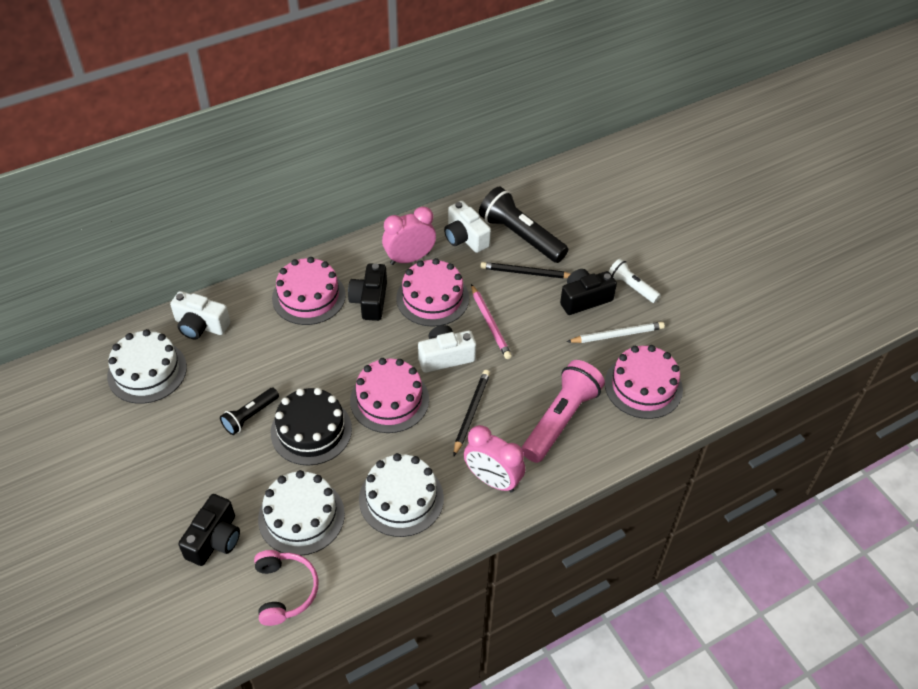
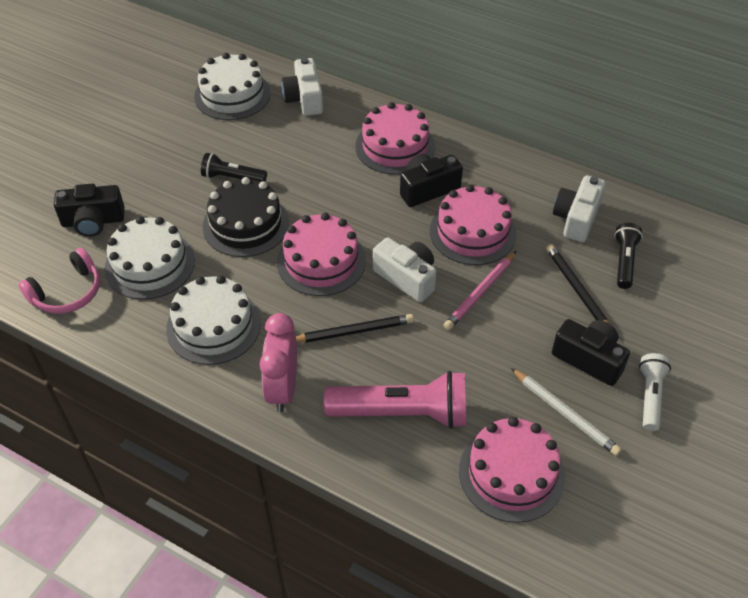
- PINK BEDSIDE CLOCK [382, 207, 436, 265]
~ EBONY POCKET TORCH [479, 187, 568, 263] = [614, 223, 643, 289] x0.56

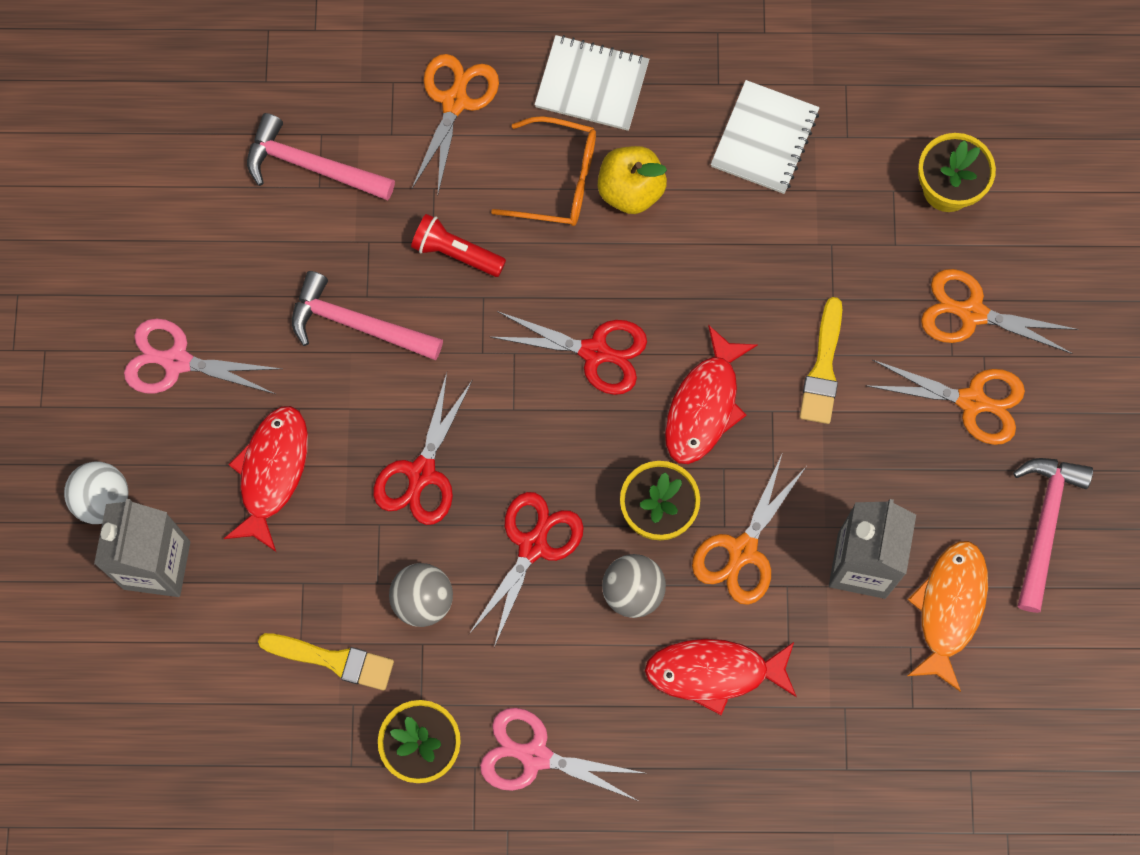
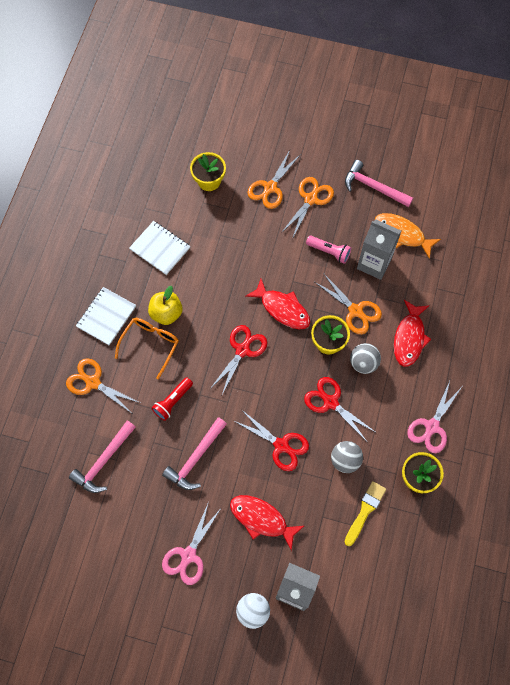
- BRIGHT YELLOW BRUSH [799, 297, 842, 424]
+ PINK POCKET TORCH [306, 236, 351, 264]

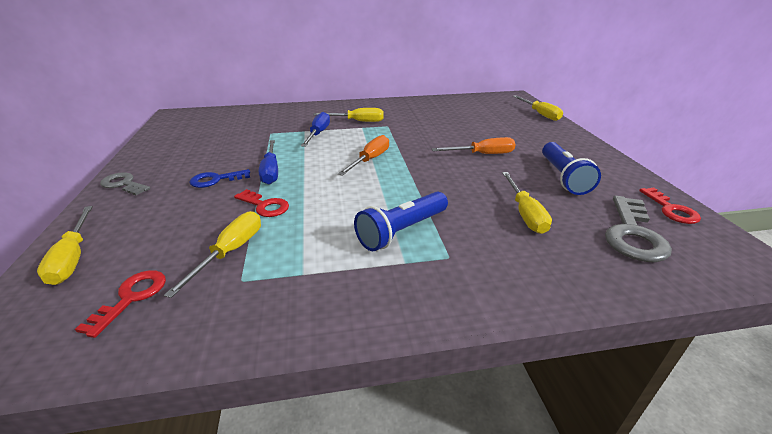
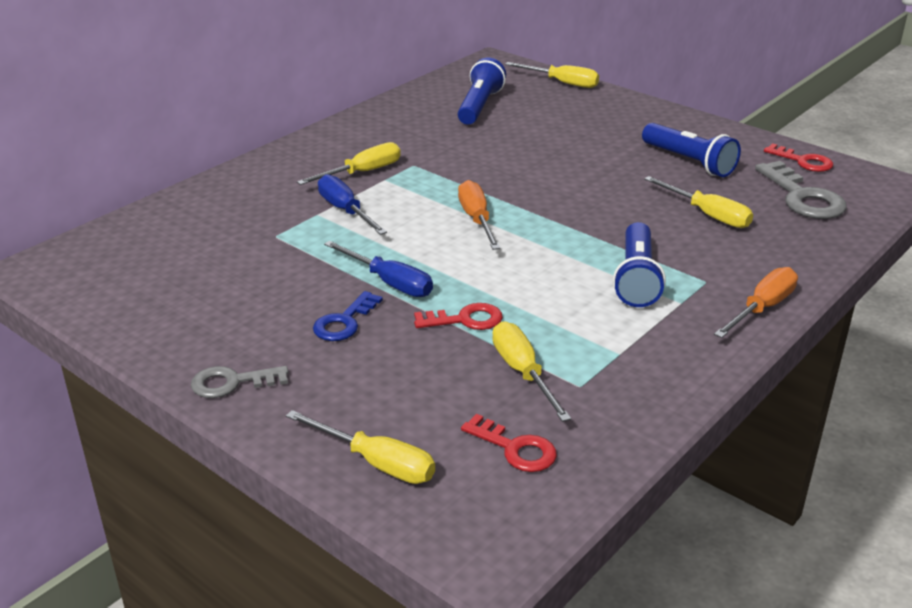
~ CRIMSON KEY [75, 270, 166, 338] = [461, 414, 557, 472] 150 degrees clockwise
~ ORANGE FLAT SCREWDRIVER [432, 137, 516, 154] to [714, 267, 798, 338]
+ COBALT POCKET TORCH [458, 58, 506, 125]

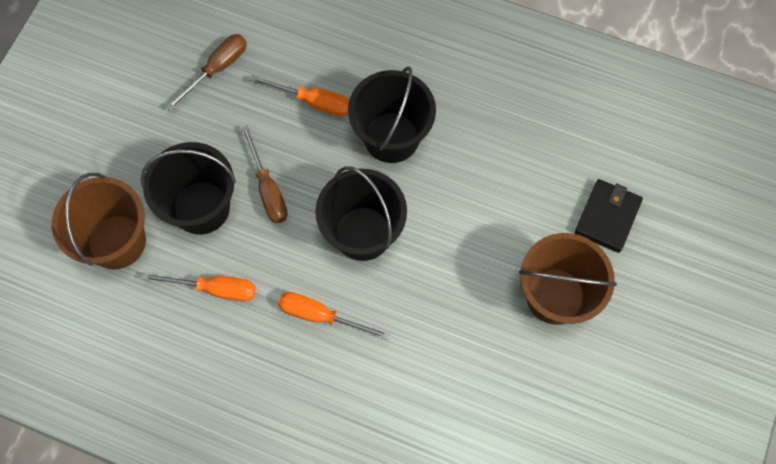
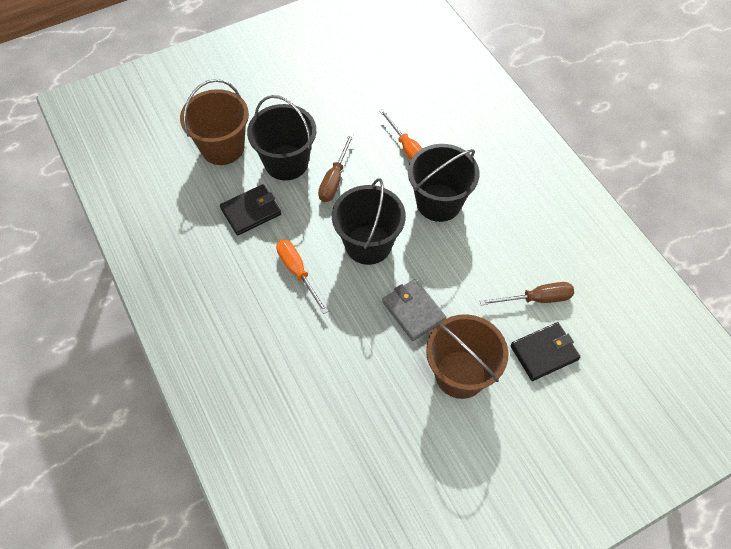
~ ORANGE FLAT SCREWDRIVER [142, 273, 256, 302] to EBONY CARD WALLET [220, 184, 281, 236]
~ RUSSET FLAT SCREWDRIVER [166, 34, 247, 111] to [480, 282, 574, 305]
+ ASH-GREY CARD WALLET [382, 279, 447, 341]

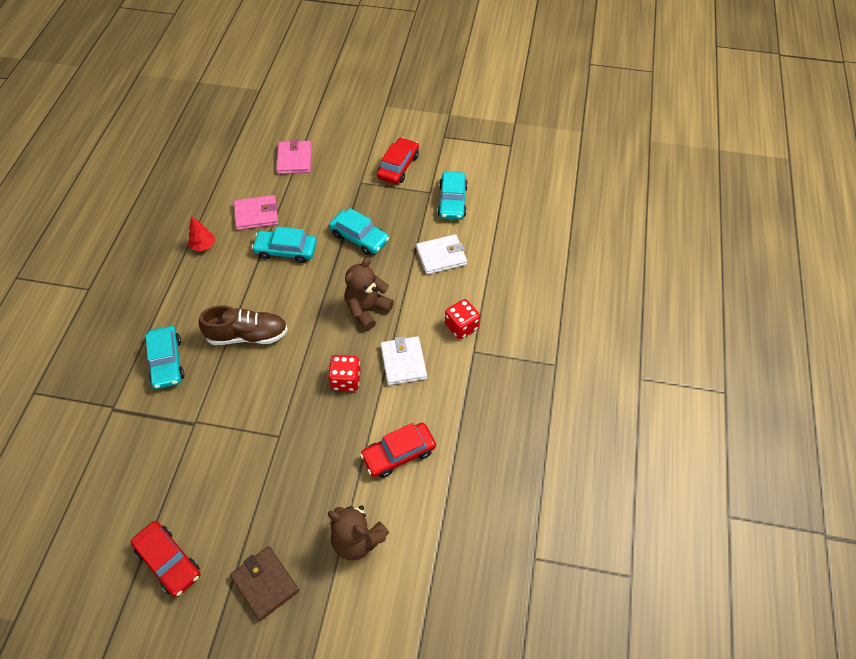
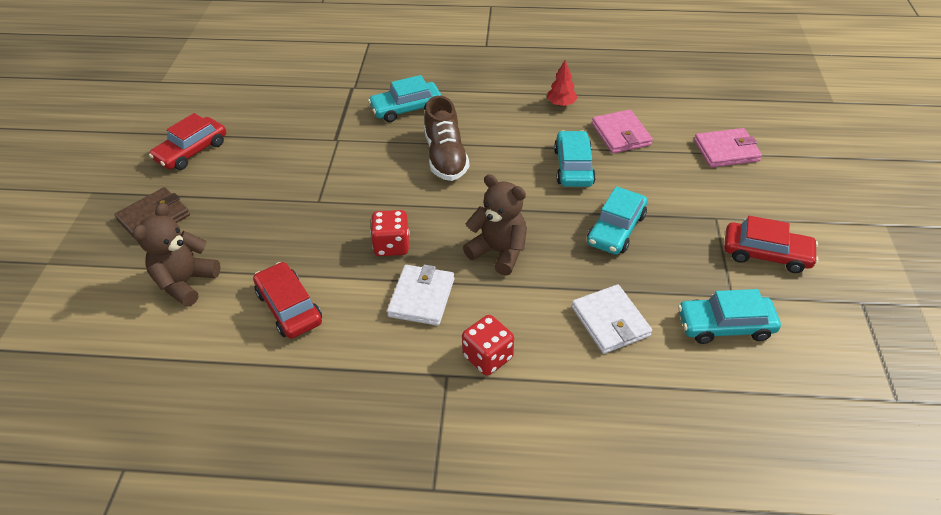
~ SNOW-WHITE CARD WALLET [380, 336, 427, 385] = [387, 265, 454, 326] 60 degrees counterclockwise

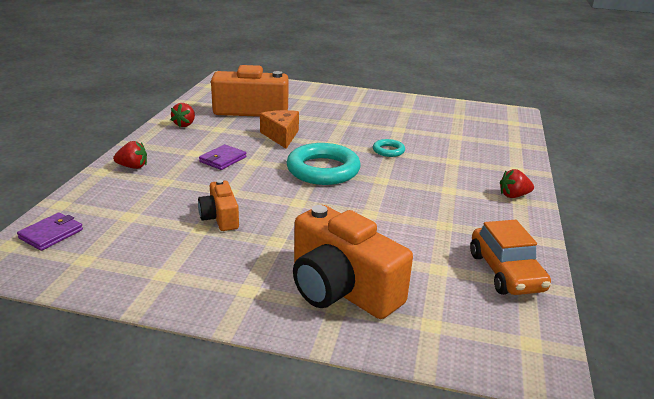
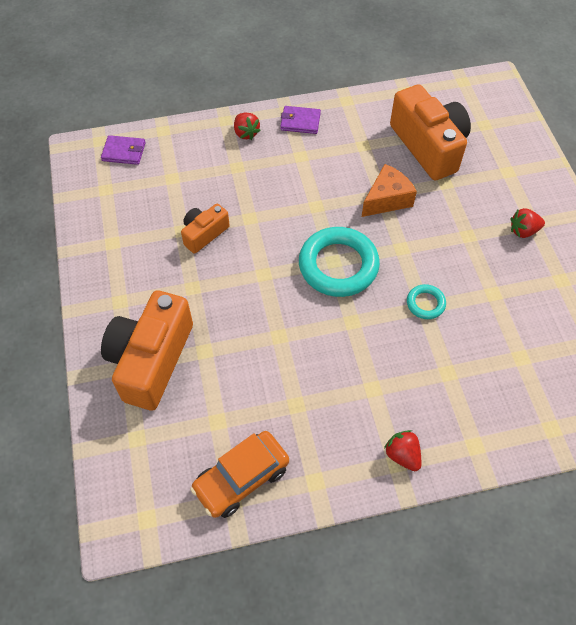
~ CRIMSON TOY STRAWBERRY [171, 103, 195, 127] to [511, 208, 545, 238]
~ VIOLET CARD WALLET [199, 144, 246, 170] to [280, 106, 321, 134]

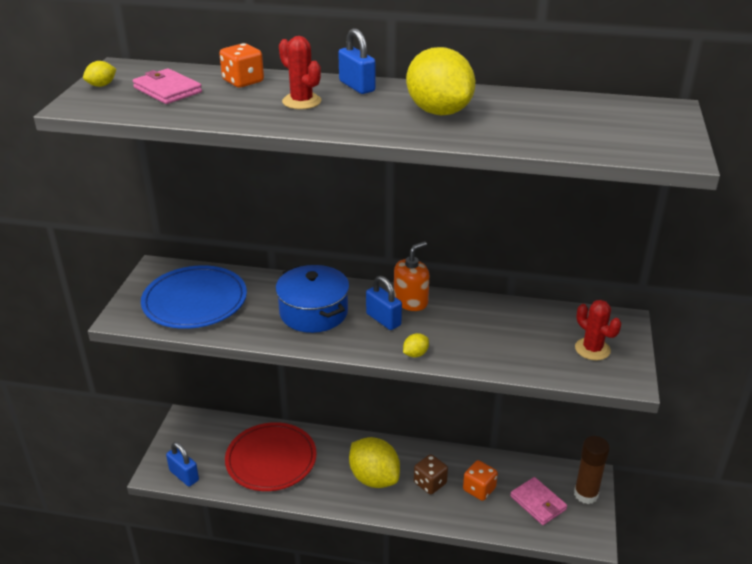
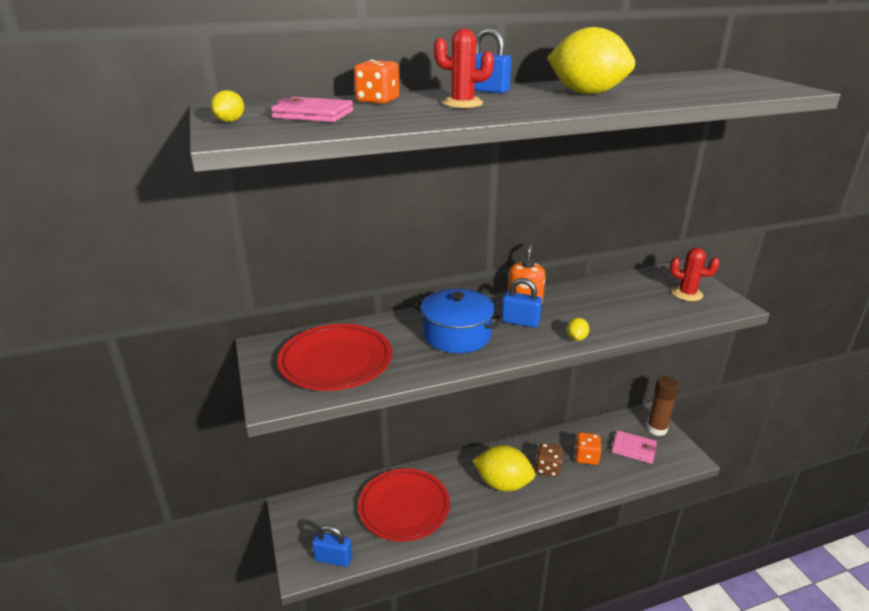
~ COBALT PLATE [141, 265, 247, 329] to CRIMSON PLATE [277, 324, 392, 391]

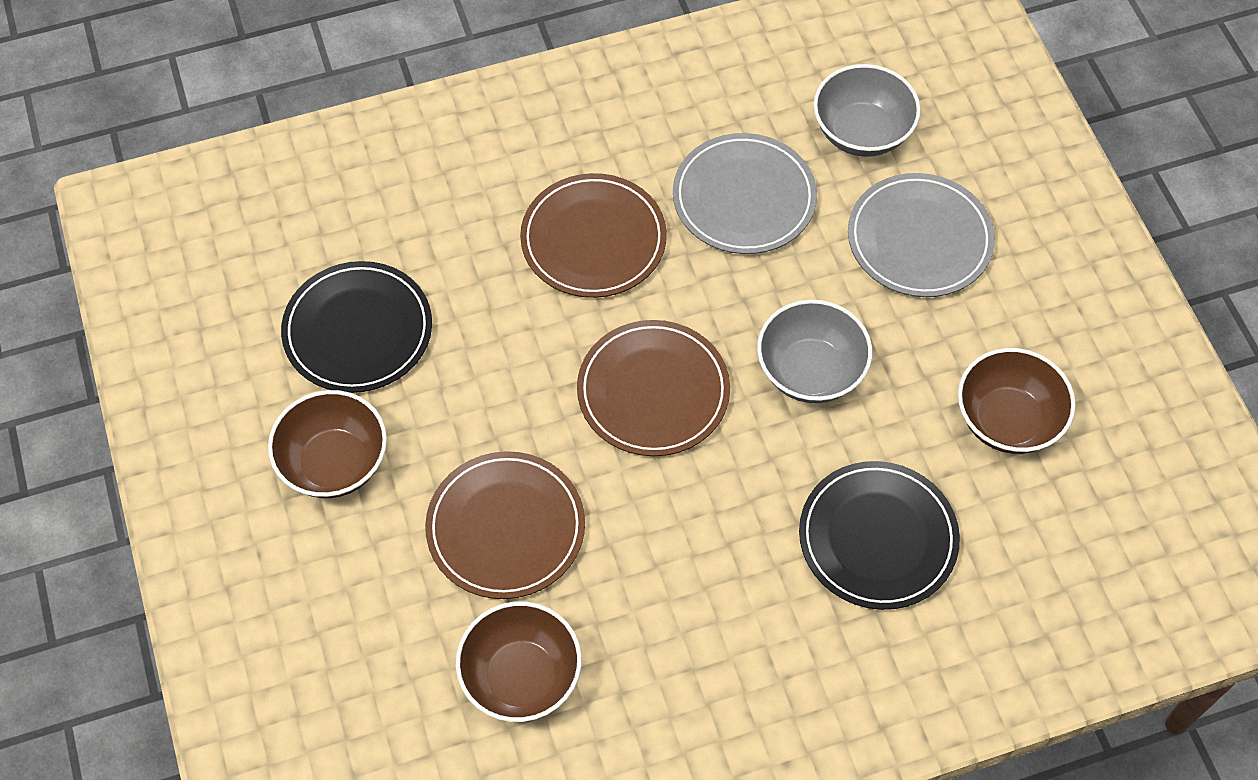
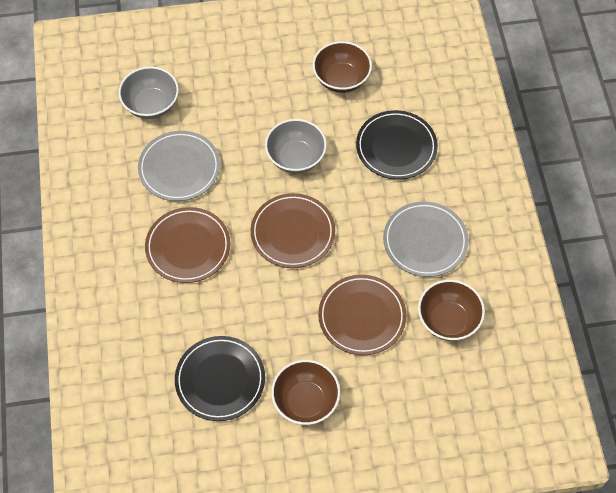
~ ASH-GREY PLATE [848, 173, 995, 297] to [383, 202, 469, 277]

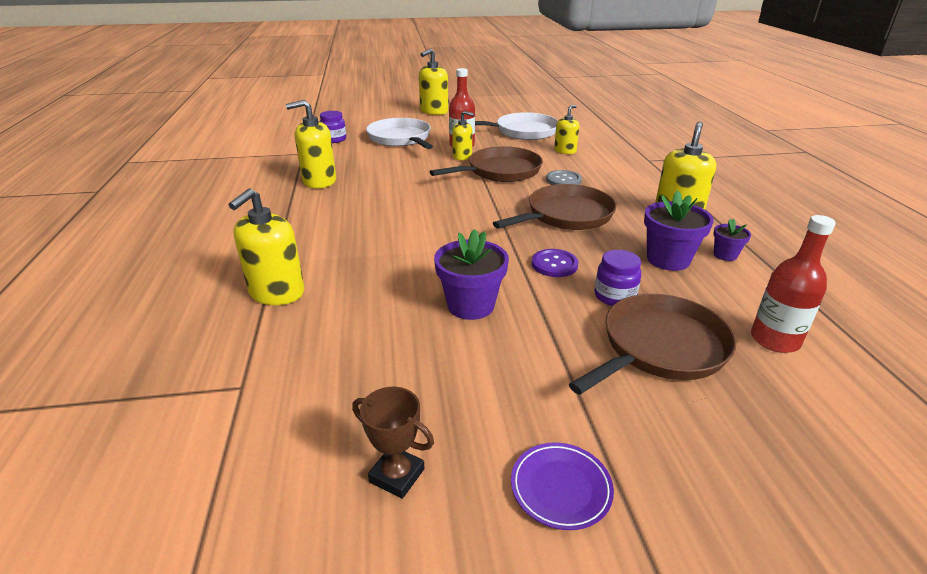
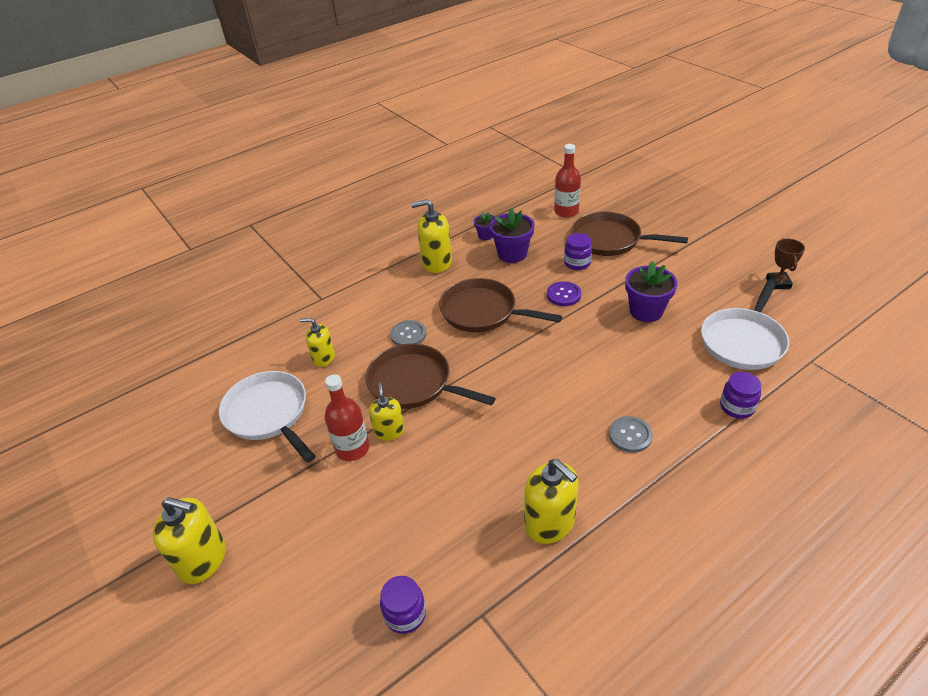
~ BRIGHT YELLOW PUMP BOTTLE [229, 188, 304, 305] to VIOLET JAR [720, 372, 762, 419]
~ SNOW-WHITE PAN [366, 118, 433, 149] to [701, 277, 789, 370]
- VIOLET PLATE [511, 442, 614, 530]
+ ASH-GREY BUTTON [609, 416, 653, 453]

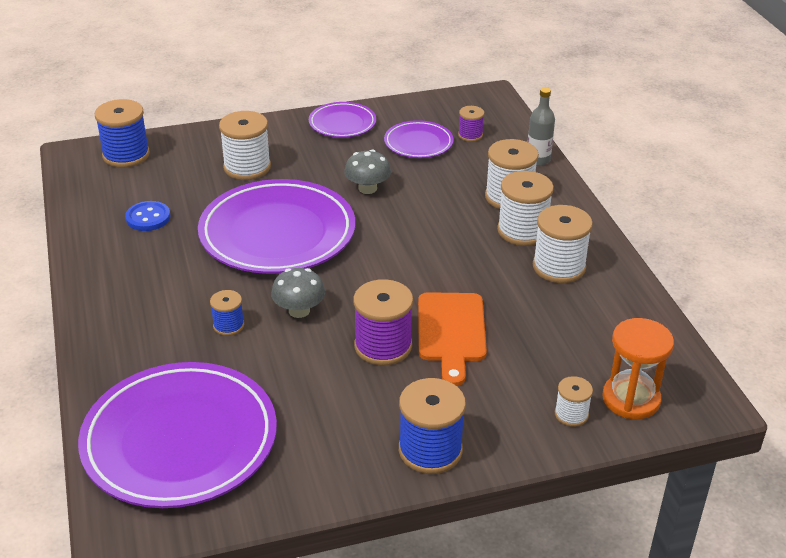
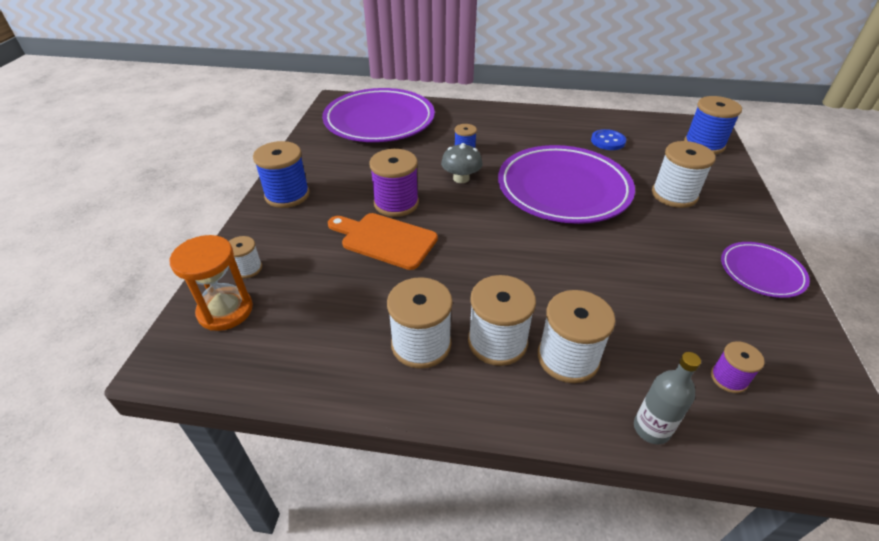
- ASH-GREY MUSHROOM [344, 149, 391, 194]
- VIOLET PLATE [384, 120, 454, 158]

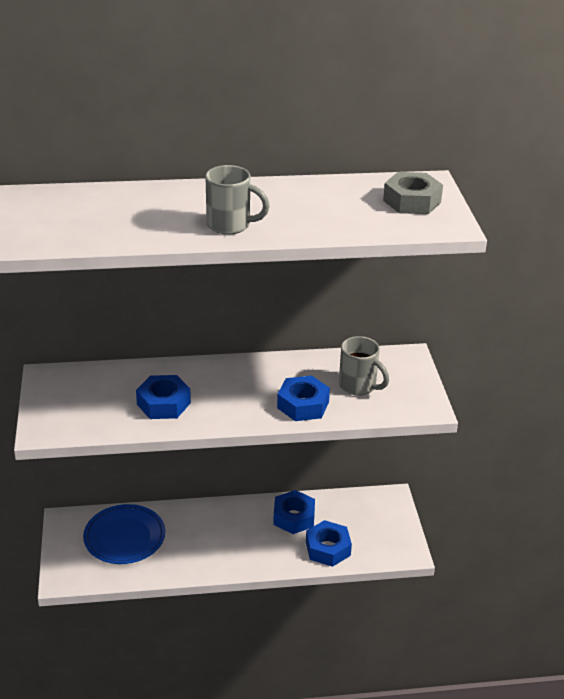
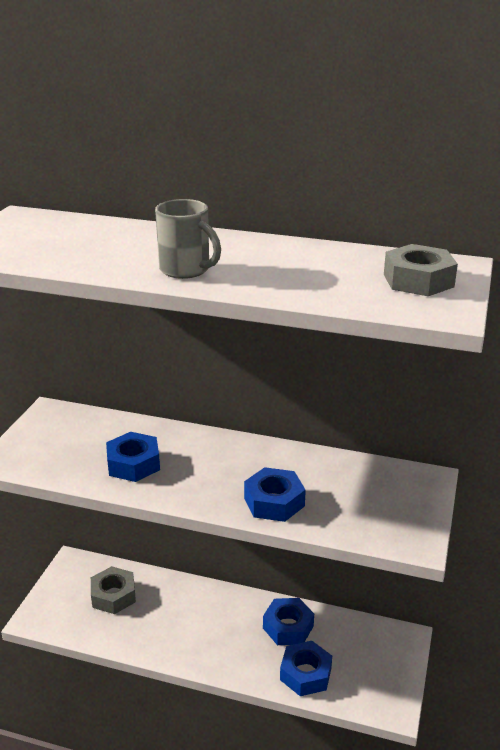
~ COBALT PLATE [83, 504, 165, 564] to ASH-GREY NUT [91, 566, 136, 614]
- ASH-GREY TEA MUG [339, 336, 389, 396]

